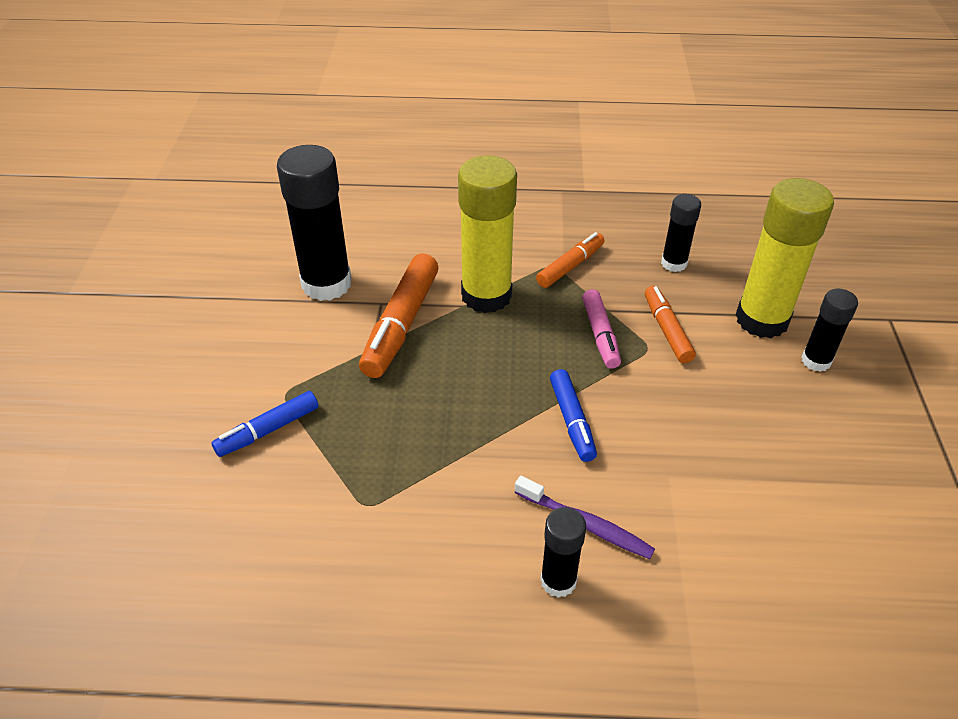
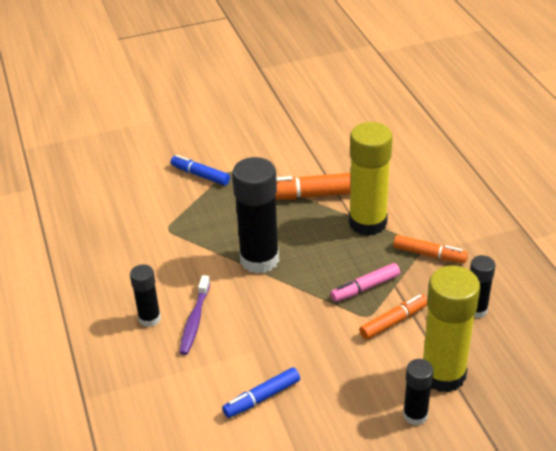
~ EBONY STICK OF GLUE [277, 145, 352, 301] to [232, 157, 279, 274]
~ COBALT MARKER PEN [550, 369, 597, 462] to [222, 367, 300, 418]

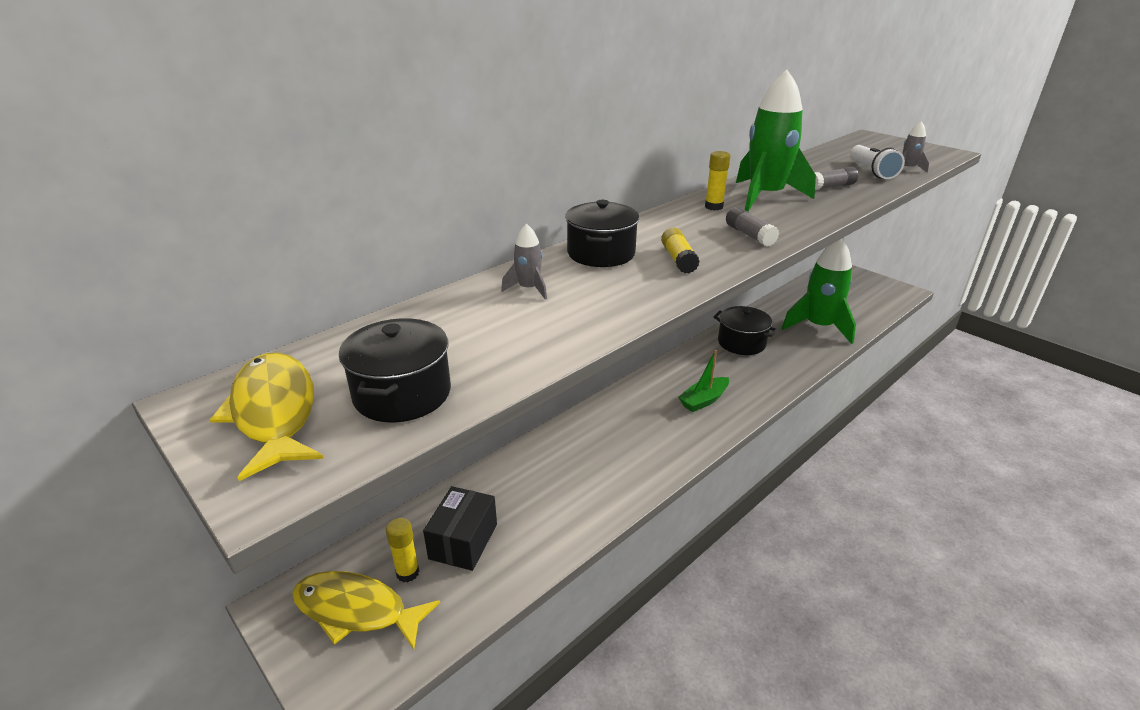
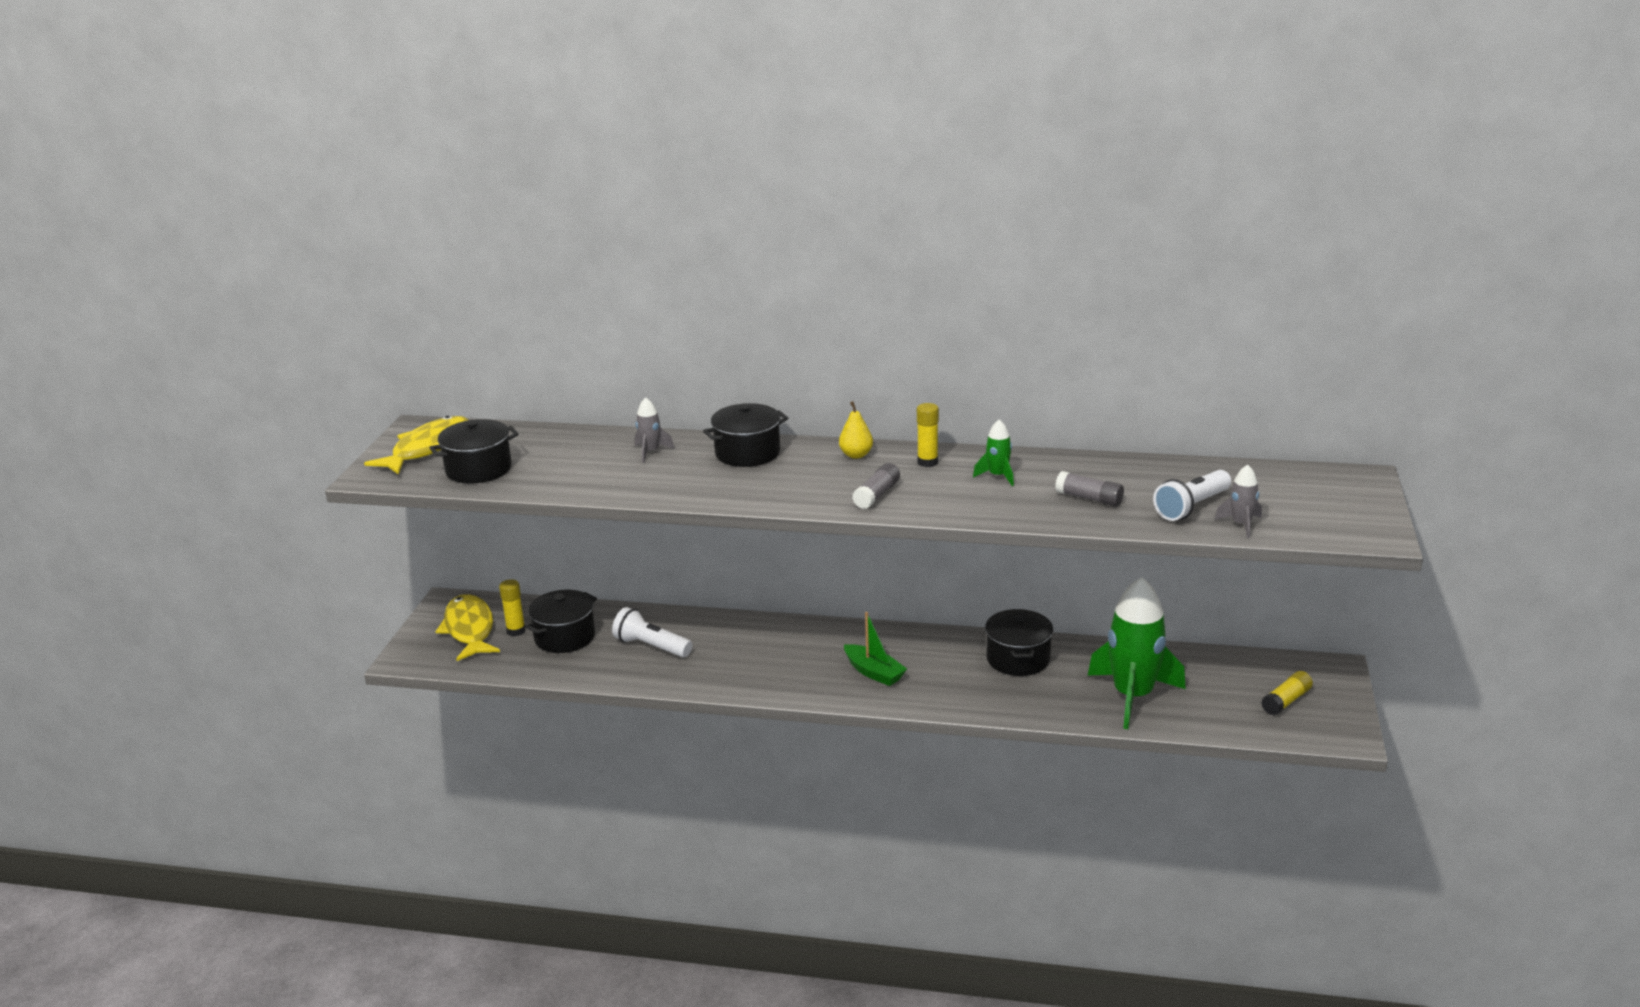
~ EBONY PARCEL [423, 486, 497, 571] to EBONY POT [525, 590, 597, 653]
~ BRIGHT YELLOW STICK OF GLUE [661, 228, 700, 273] to [1261, 671, 1313, 715]
~ GREEN BOAT [678, 350, 729, 412] = [844, 612, 907, 686] 150 degrees counterclockwise
~ GREEN SPACESHIP [736, 70, 816, 211] = [973, 419, 1014, 486] x0.44
+ SNOW-WHITE POCKET TORCH [612, 607, 692, 657]
+ BRIGHT YELLOW TOY PEAR [839, 401, 873, 459]

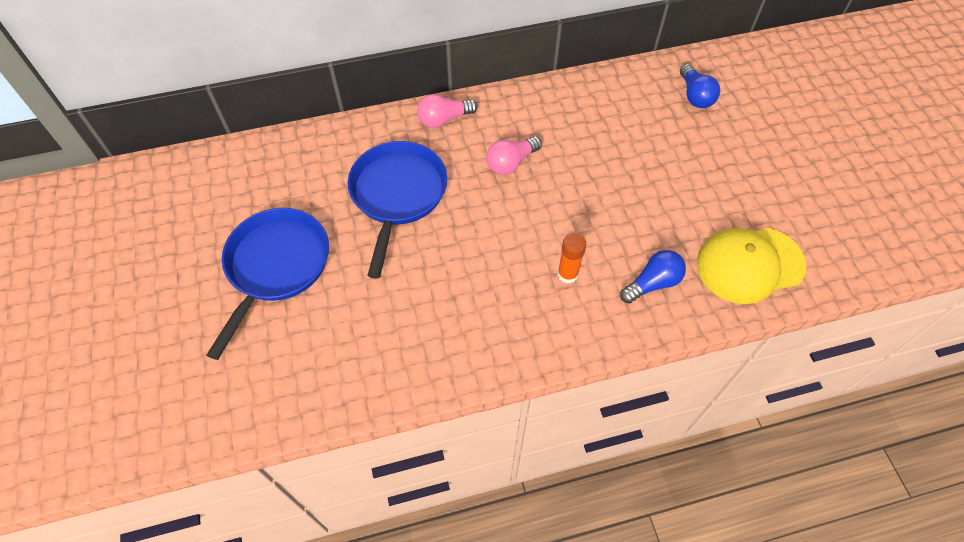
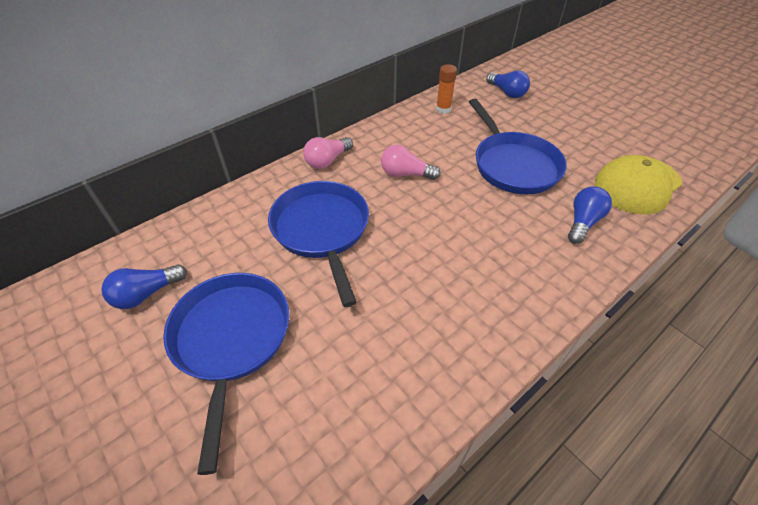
~ PINK BULB [486, 136, 542, 175] = [381, 145, 441, 180] 75 degrees clockwise
~ ORANGE STICK OF GLUE [557, 233, 586, 284] to [436, 64, 457, 114]
+ COBALT BULB [101, 264, 187, 309]
+ COBALT PAN [469, 99, 567, 194]

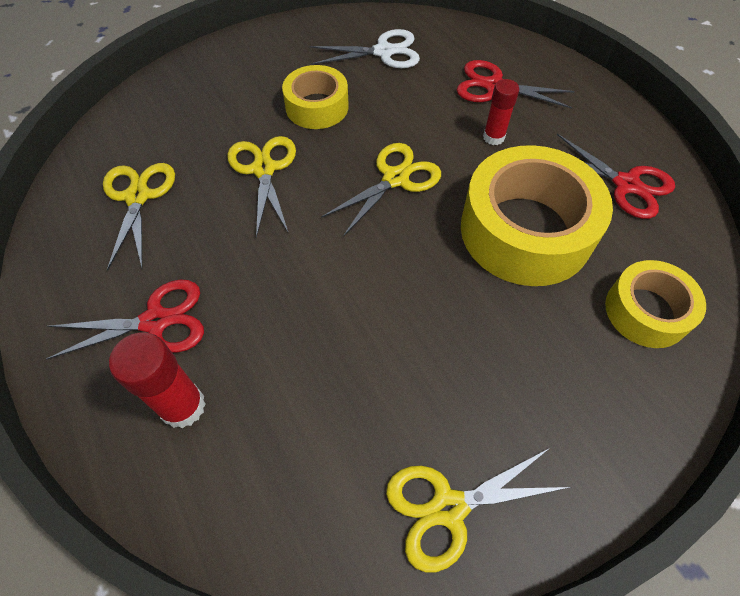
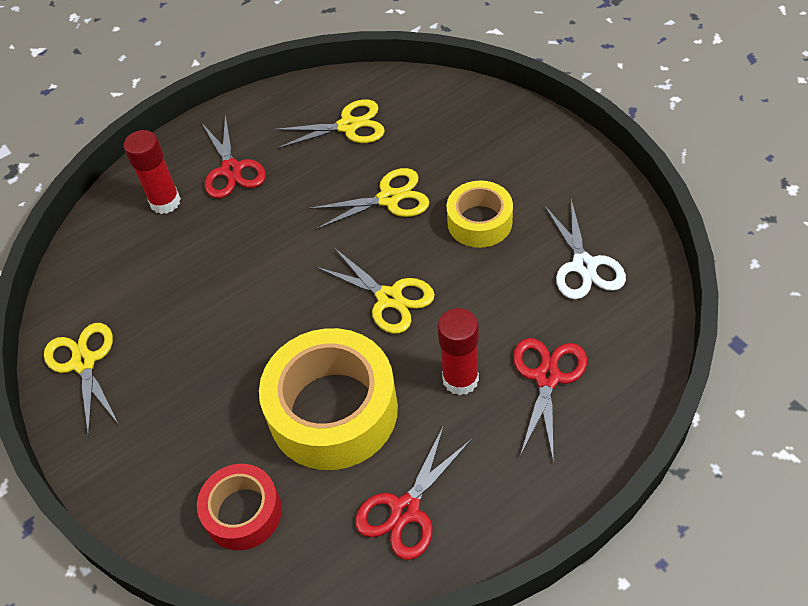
~ CRIMSON STICK OF GLUE [483, 79, 519, 145] = [437, 308, 479, 395] x1.50
~ BRIGHT YELLOW TAPE [605, 260, 706, 348] to CRIMSON TAPE [197, 464, 282, 550]

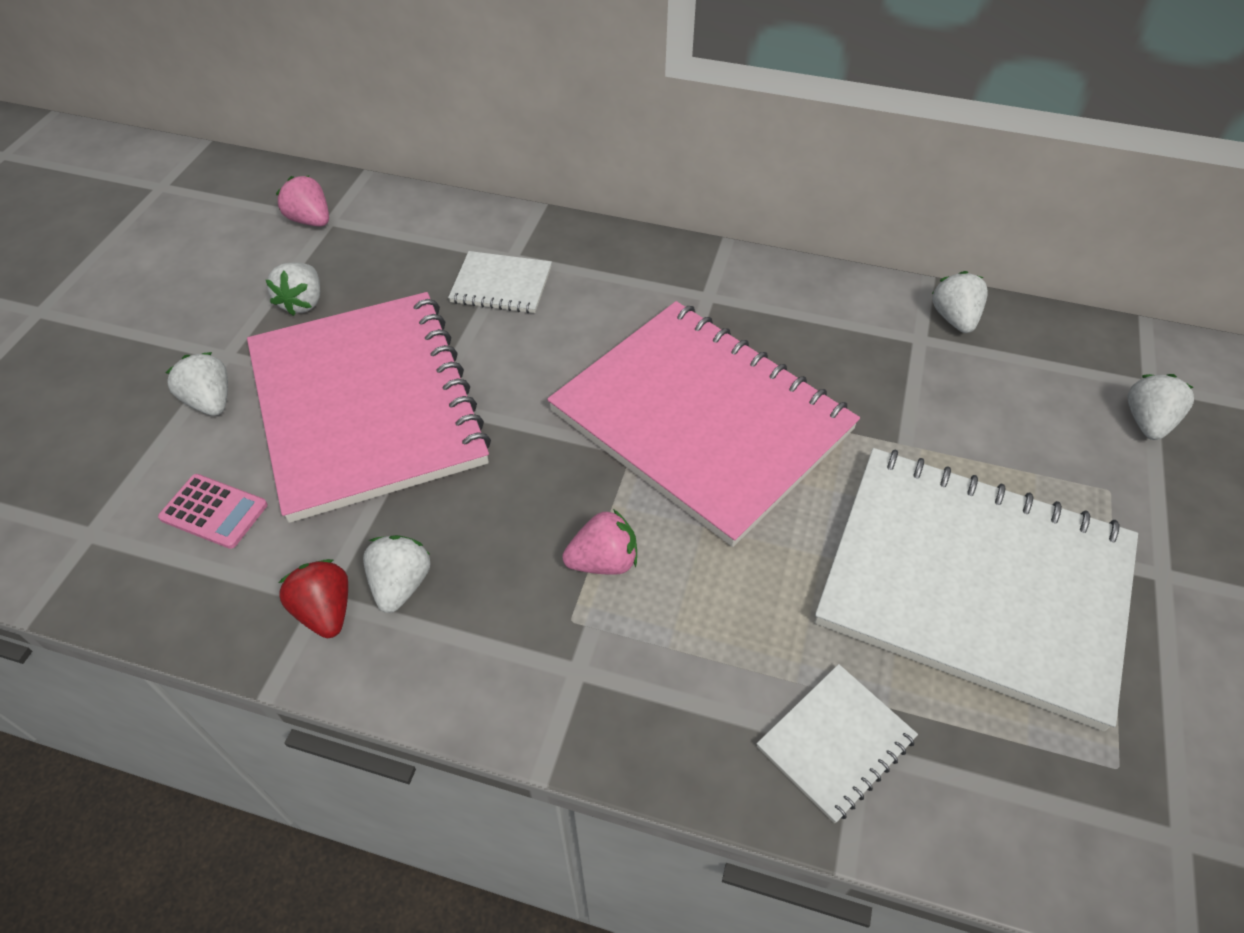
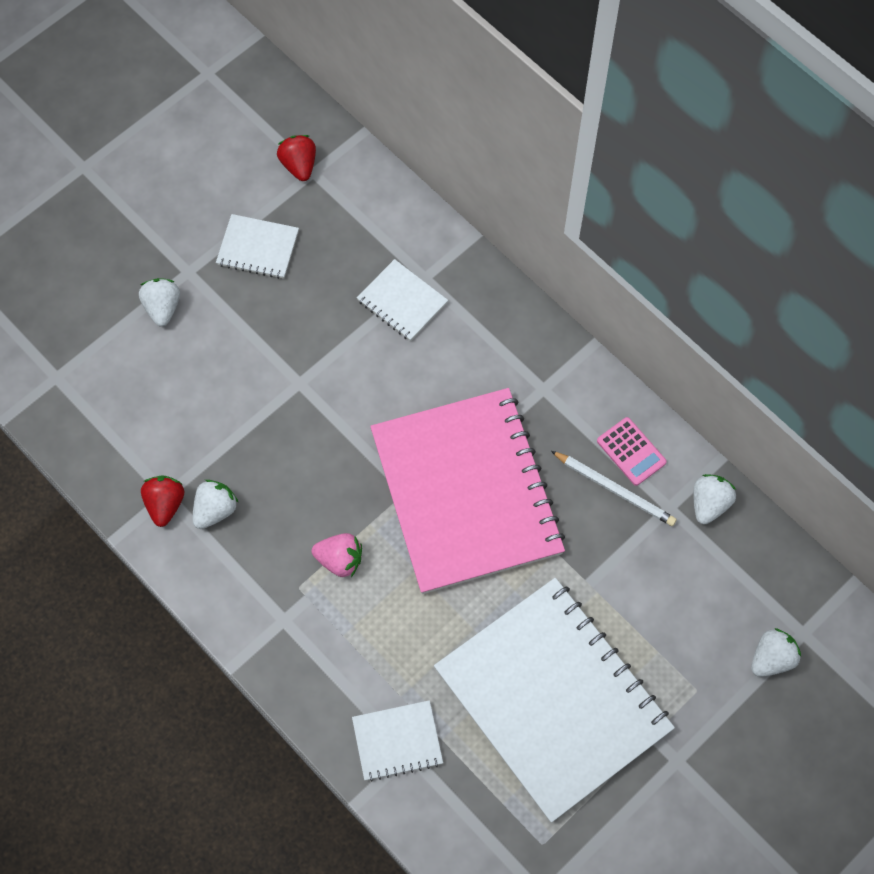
~ PINK POCKET CALCULATOR [158, 474, 267, 549] to [597, 417, 667, 486]
- PINK EXERCISE BOOK [247, 292, 491, 523]
~ SNOW-WHITE TOY STRAWBERRY [266, 262, 320, 316] to SNOW-WHITE EXERCISE BOOK [216, 214, 299, 279]
~ PINK TOY STRAWBERRY [276, 176, 329, 226] to CRIMSON TOY STRAWBERRY [277, 135, 316, 181]
+ SNOW-WHITE WOODEN PENCIL [551, 451, 677, 526]

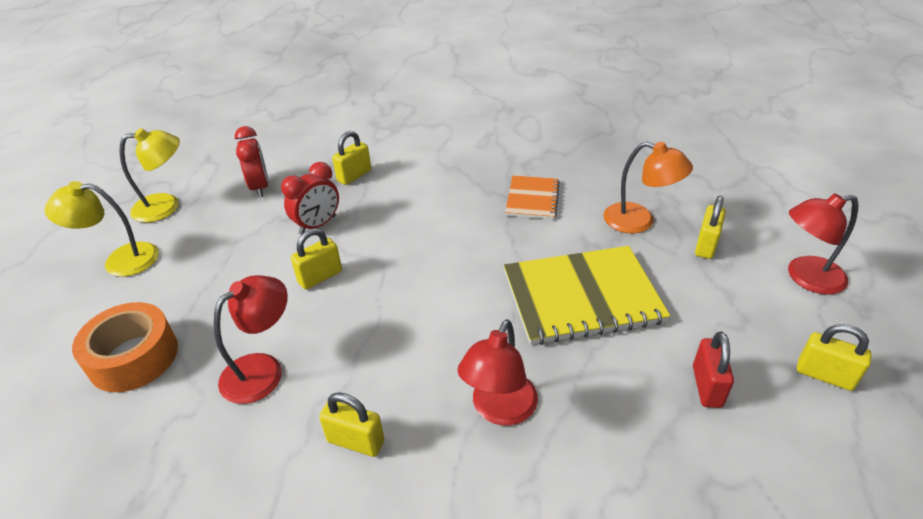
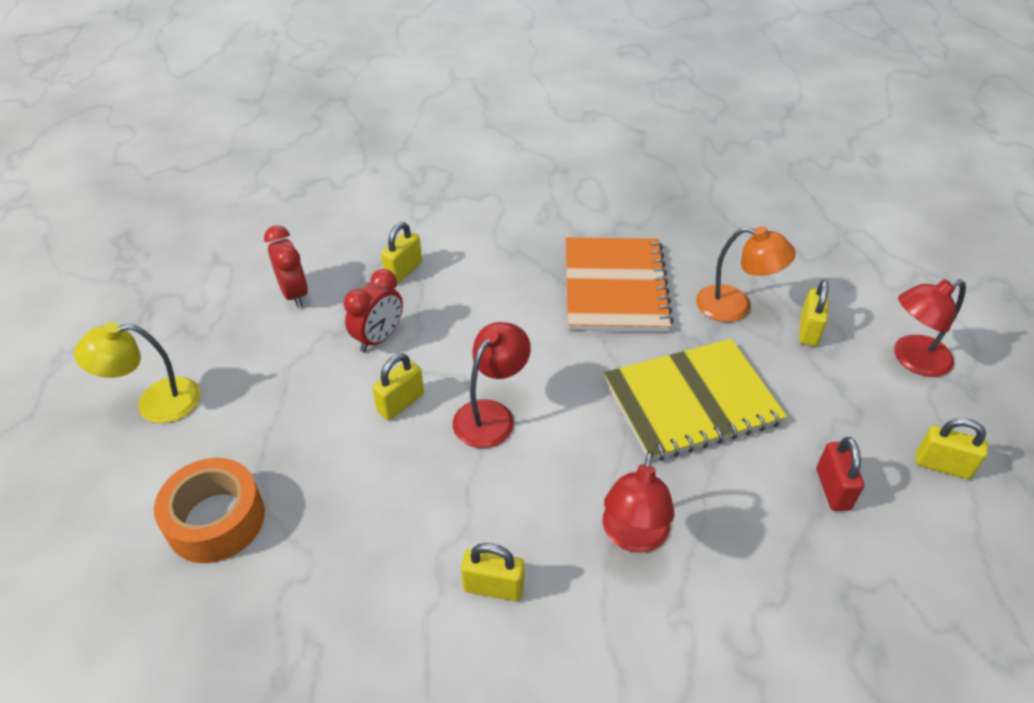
- BRIGHT YELLOW DESK LAMP [119, 128, 180, 223]
~ CRIMSON DESK LAMP [214, 275, 288, 404] to [453, 322, 531, 448]
~ ORANGE EXERCISE BOOK [505, 175, 560, 219] = [566, 237, 674, 332] x1.82

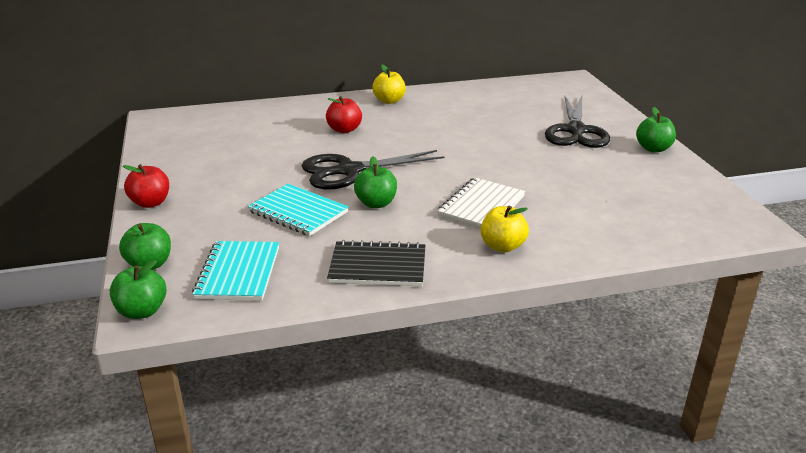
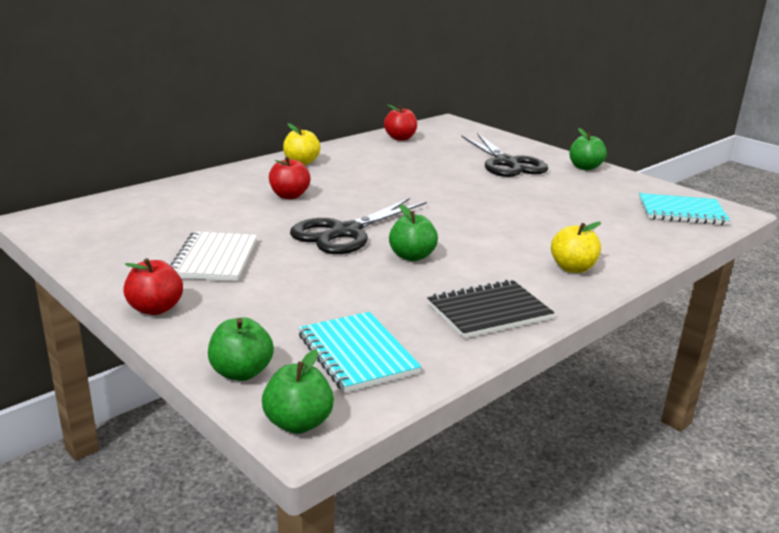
~ TEAL EXERCISE BOOK [248, 184, 349, 236] to [639, 193, 730, 225]
~ SNOW-WHITE EXERCISE BOOK [437, 177, 525, 229] to [170, 231, 257, 281]
+ CRIMSON APPLE [384, 104, 417, 141]

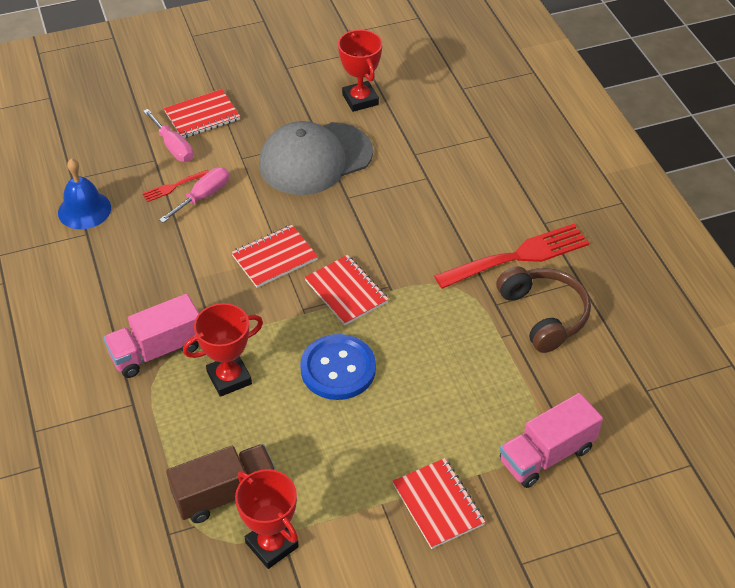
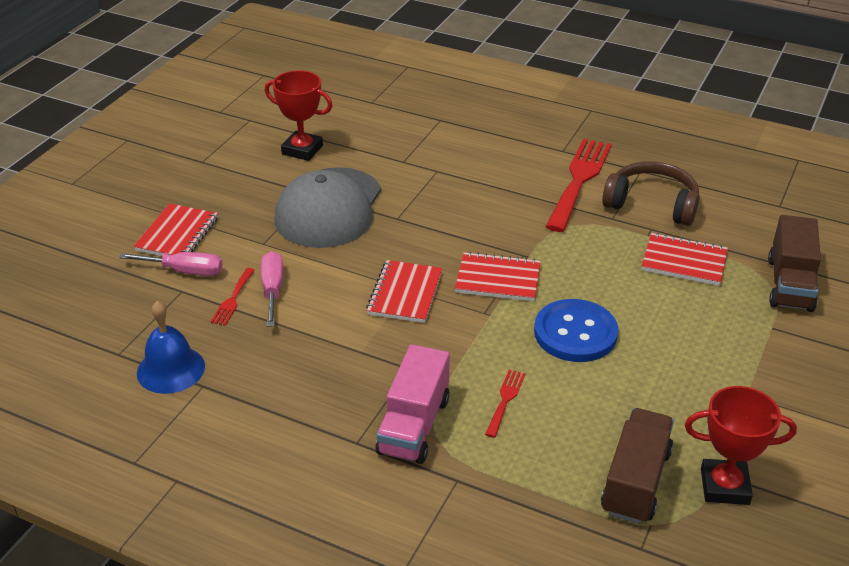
~ CRIMSON AWARD CUP [183, 303, 263, 397] to CRIMSON DINNER FORK [485, 369, 525, 438]
~ CRIMSON EXERCISE BOOK [392, 458, 485, 549] to [642, 233, 728, 286]
~ PINK TRUCK [500, 393, 603, 488] to RUSSET TRUCK [768, 215, 821, 312]

